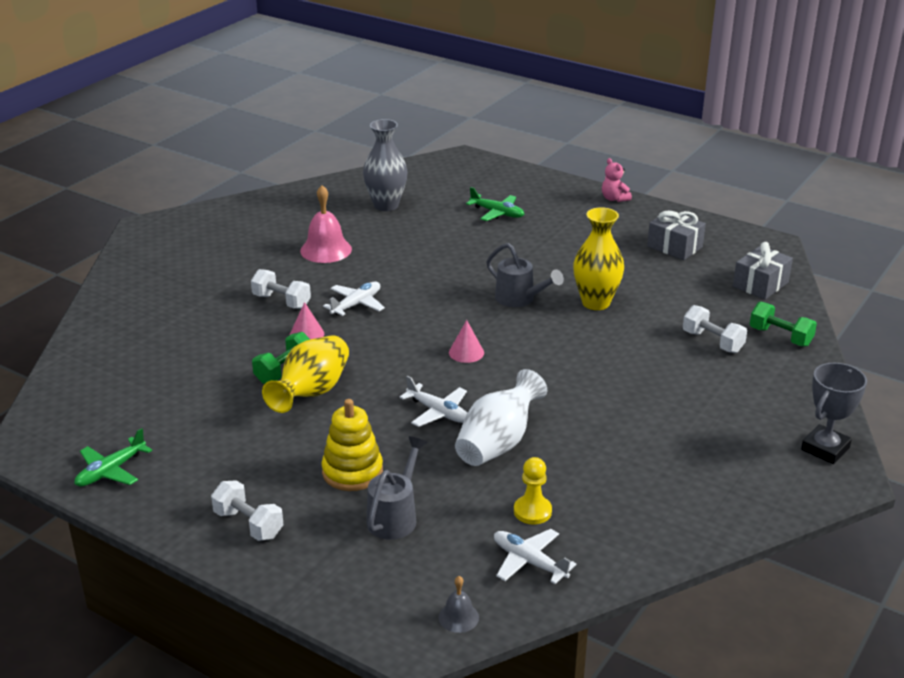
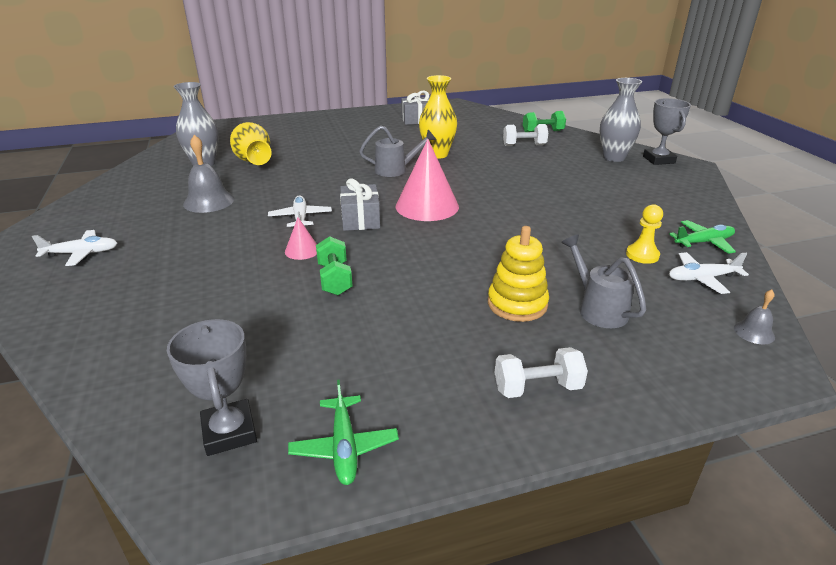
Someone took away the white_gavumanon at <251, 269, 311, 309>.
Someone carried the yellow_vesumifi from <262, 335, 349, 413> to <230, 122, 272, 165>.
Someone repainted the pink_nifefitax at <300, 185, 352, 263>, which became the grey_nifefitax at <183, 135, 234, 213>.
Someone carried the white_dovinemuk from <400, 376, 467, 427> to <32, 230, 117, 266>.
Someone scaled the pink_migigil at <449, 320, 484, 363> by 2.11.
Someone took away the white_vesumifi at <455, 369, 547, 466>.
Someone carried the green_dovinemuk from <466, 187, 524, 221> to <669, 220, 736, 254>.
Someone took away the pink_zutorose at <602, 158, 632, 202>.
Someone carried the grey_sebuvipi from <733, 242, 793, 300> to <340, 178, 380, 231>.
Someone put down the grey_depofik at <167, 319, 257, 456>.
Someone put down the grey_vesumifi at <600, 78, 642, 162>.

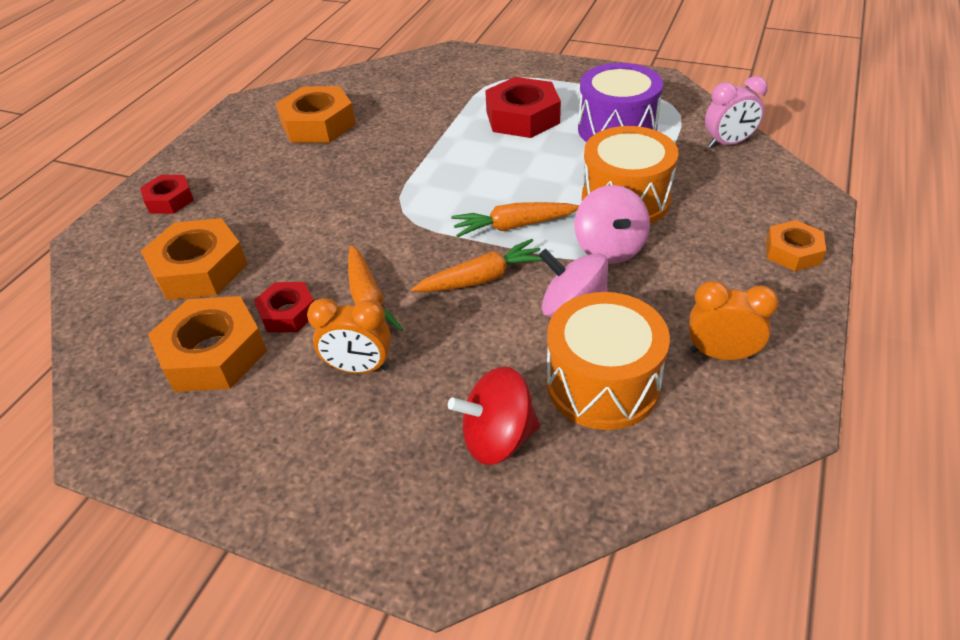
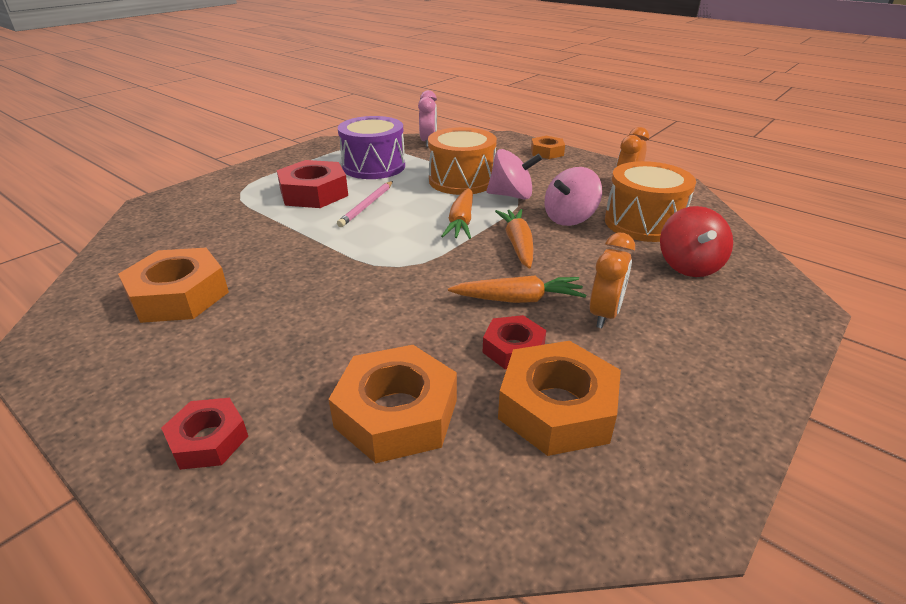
Someone put down the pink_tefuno at <337, 181, 393, 227>.

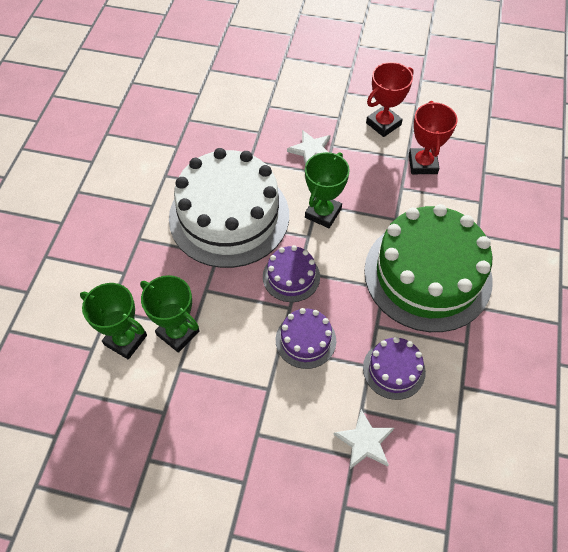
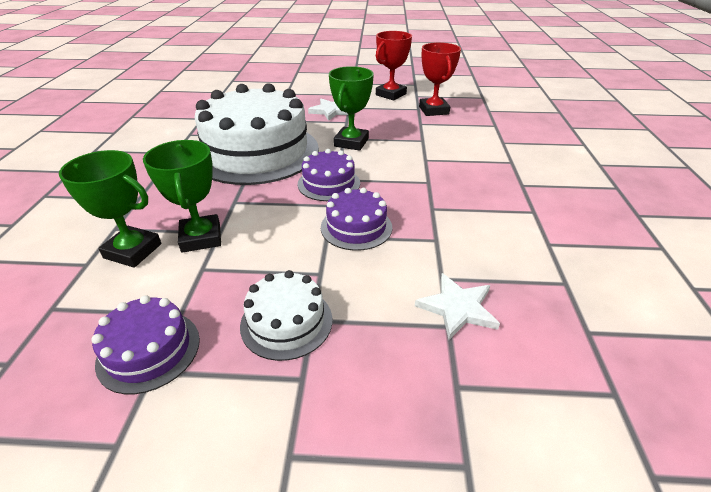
Someone rotated the green_depofik at <140, 275, 200, 353> by 45 degrees clockwise.
Someone carried the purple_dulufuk from <363, 337, 426, 400> to <91, 295, 200, 394>.
Someone took away the green_dulufuk at <364, 204, 493, 332>.
Someone put down the white_dulufuk at <240, 270, 332, 361>.

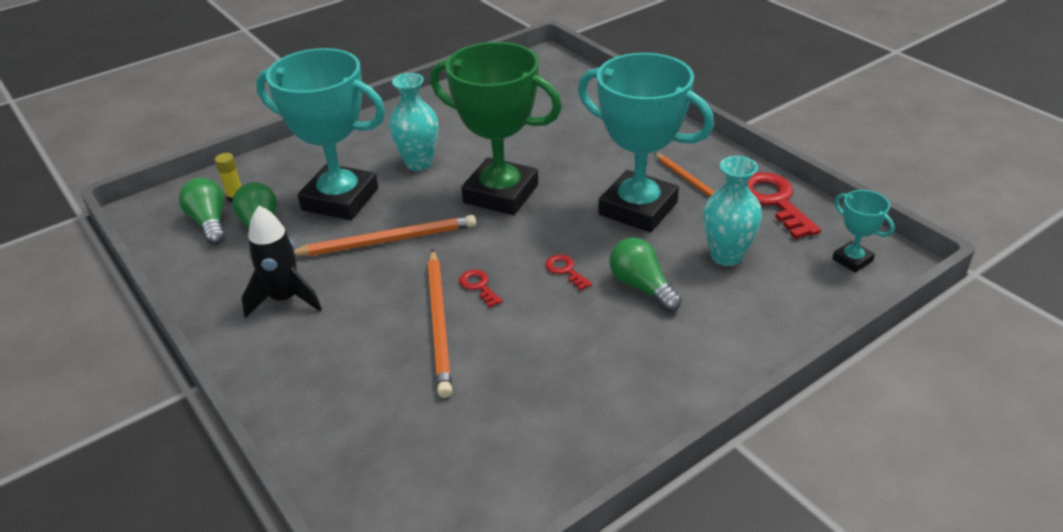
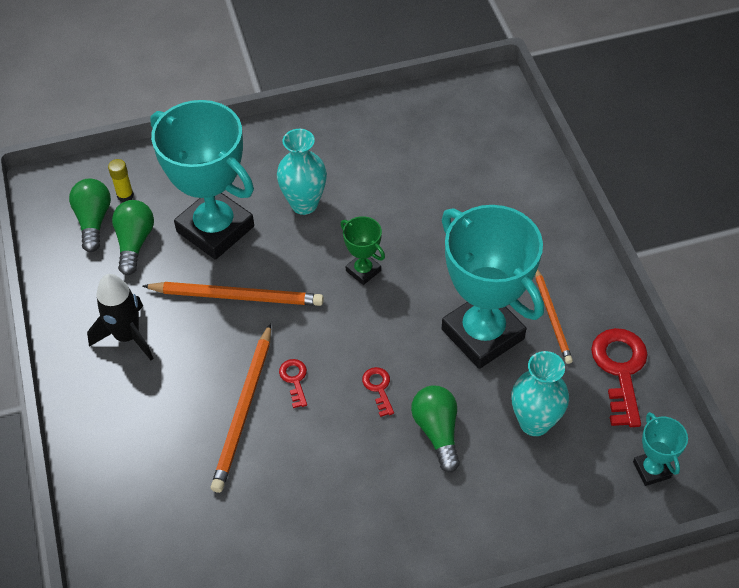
Someone scaled the green_depofik at <430, 42, 562, 215> by 0.44.

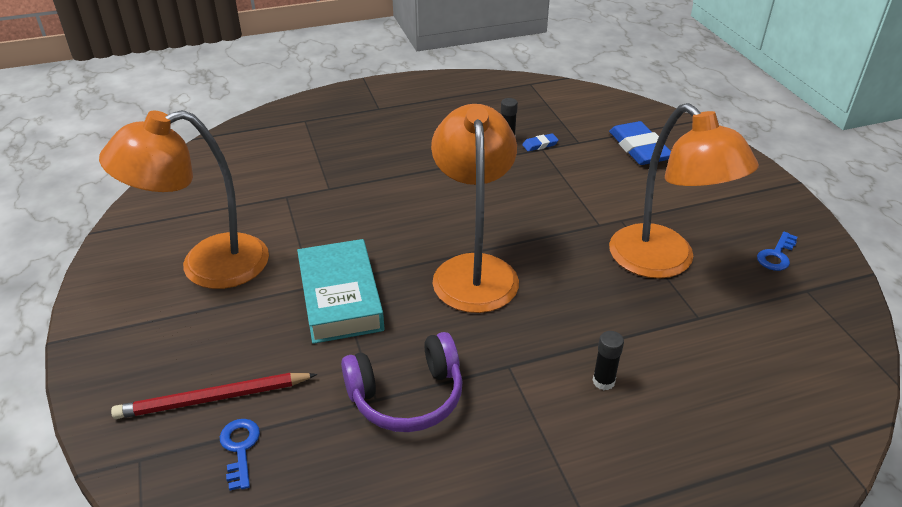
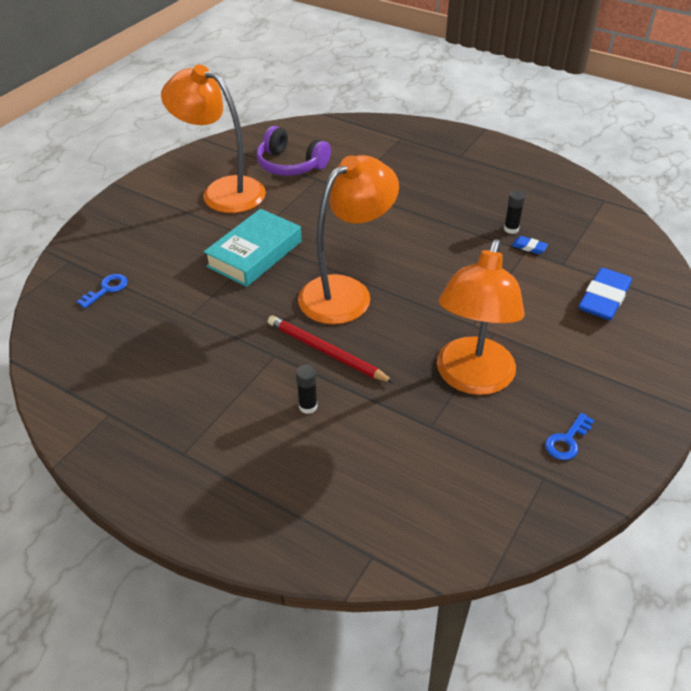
Someone carried the red_tefuno from <111, 373, 317, 419> to <268, 315, 394, 383>.
Someone carried the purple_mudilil from <341, 332, 463, 432> to <257, 126, 331, 176>.
Someone rotated the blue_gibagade at <757, 232, 797, 271> by 45 degrees counterclockwise.

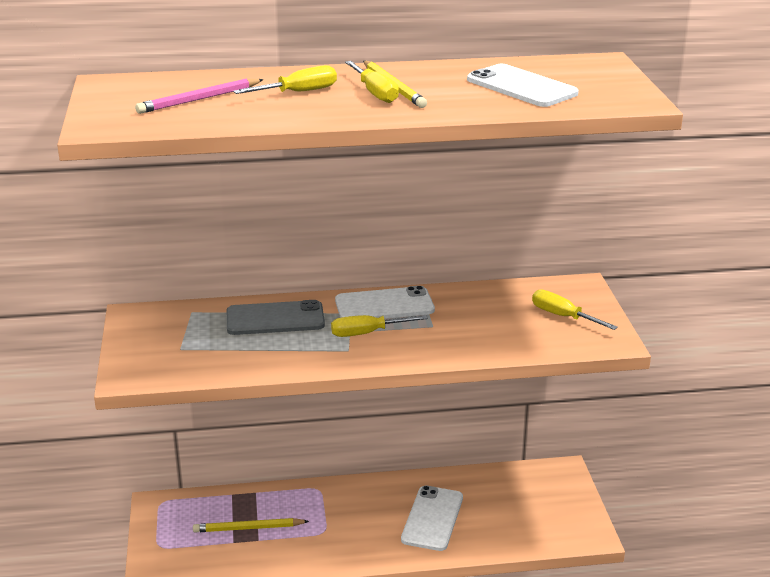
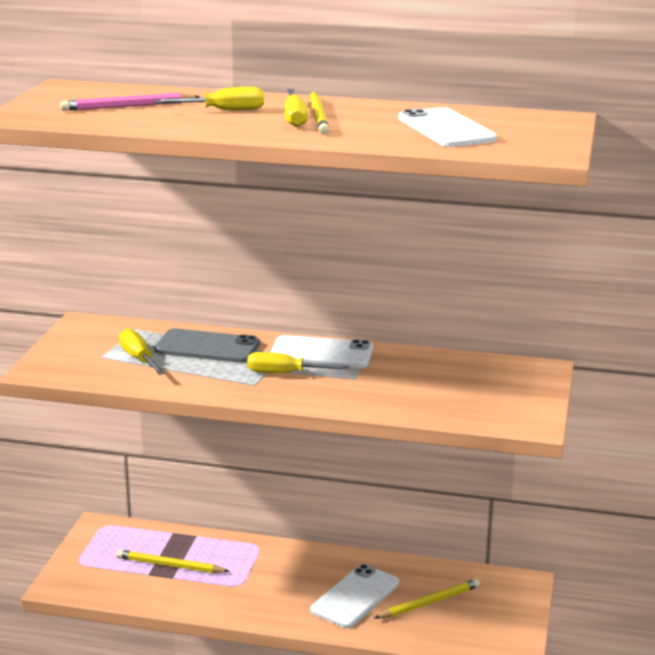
Someone carried the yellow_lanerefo from <532, 290, 618, 330> to <119, 329, 165, 375>.
Someone put down the yellow_tefuno at <374, 579, 480, 619>.

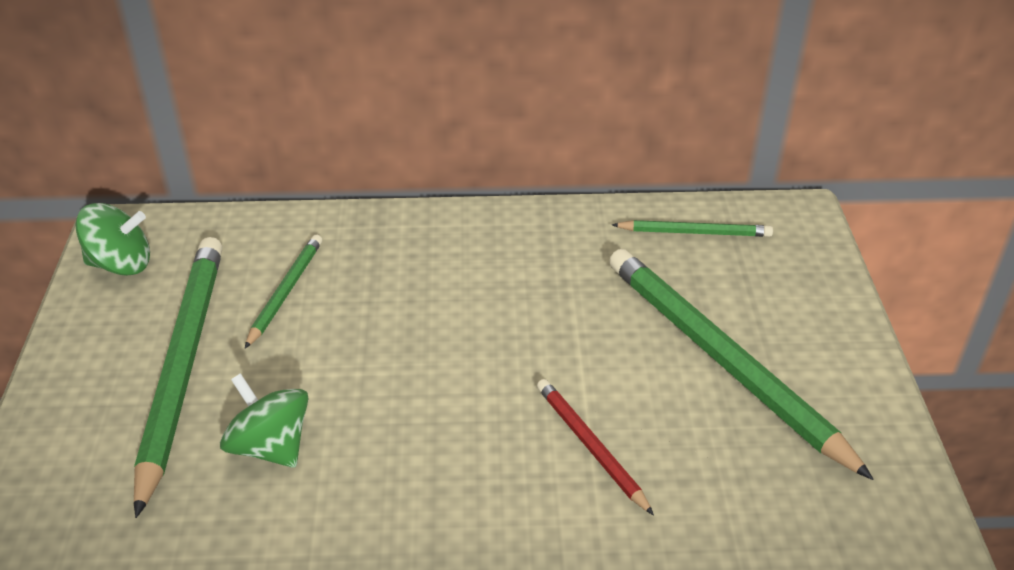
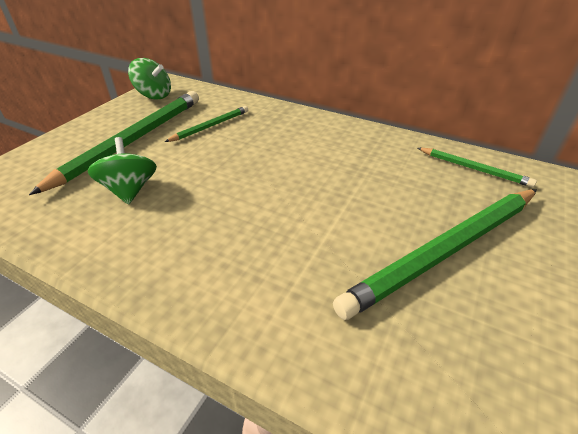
Someone took away the red_tefuno at <537, 379, 654, 515>.
Someone rotated the green_tefuno at <609, 249, 874, 480> by 120 degrees counterclockwise.

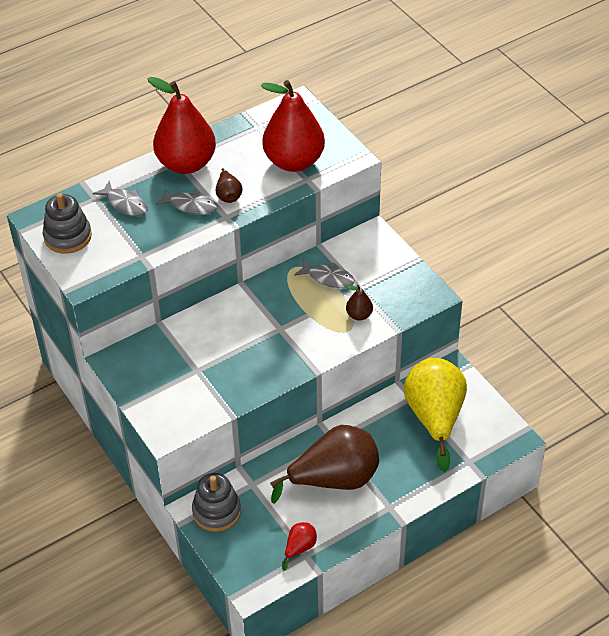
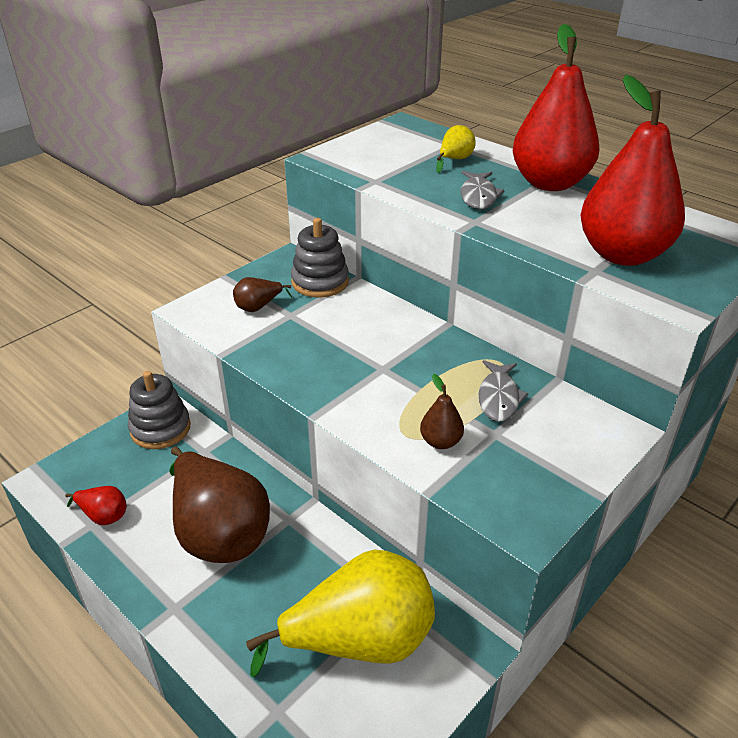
Someone carried the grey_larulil from <43, 193, 92, 254> to <291, 218, 349, 298>.
Someone swapped the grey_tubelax at <93, 181, 147, 216> for the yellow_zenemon at <436, 125, 476, 173>.
Someone carried the brown_zenemon from <216, 168, 243, 203> to <233, 277, 292, 312>.

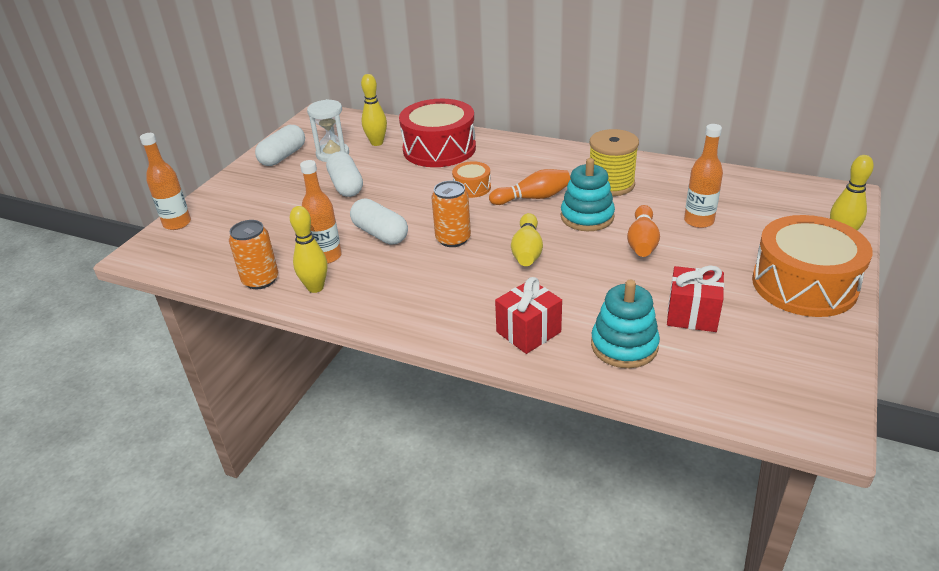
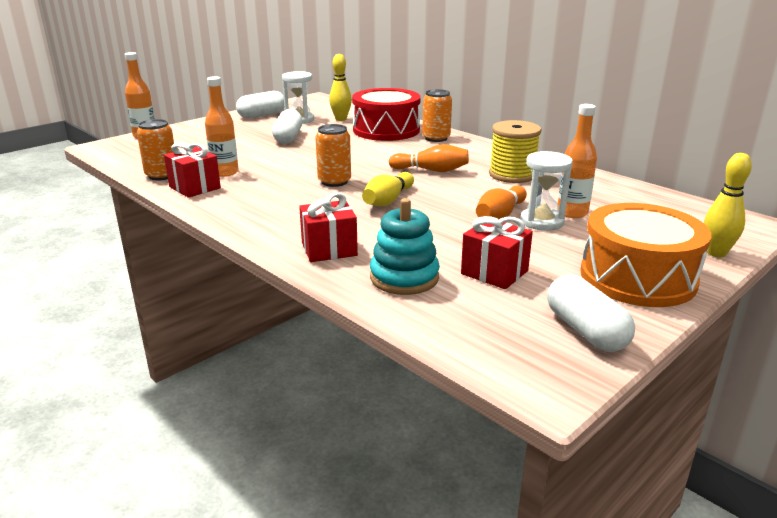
Someone swapped the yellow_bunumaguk at <290, 206, 327, 293> for the red_sebuvipi at <164, 142, 221, 198>.
Someone carried the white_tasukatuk from <350, 199, 408, 244> to <547, 275, 635, 352>.
Someone took away the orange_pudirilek at <452, 161, 491, 198>.
Someone took away the turquoise_larulil at <561, 158, 615, 231>.
Someone put down the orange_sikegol at <422, 89, 452, 142>.
Someone put down the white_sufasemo at <520, 151, 573, 231>.

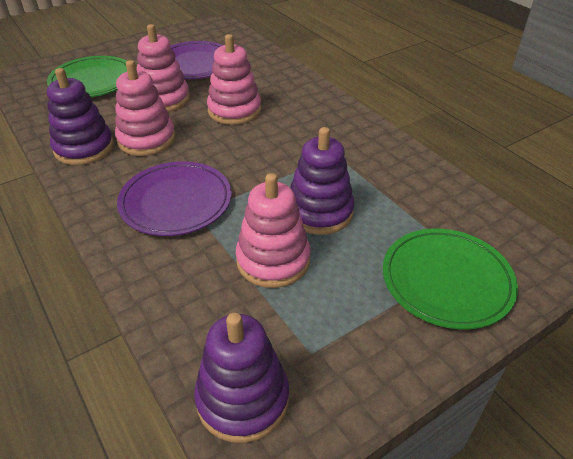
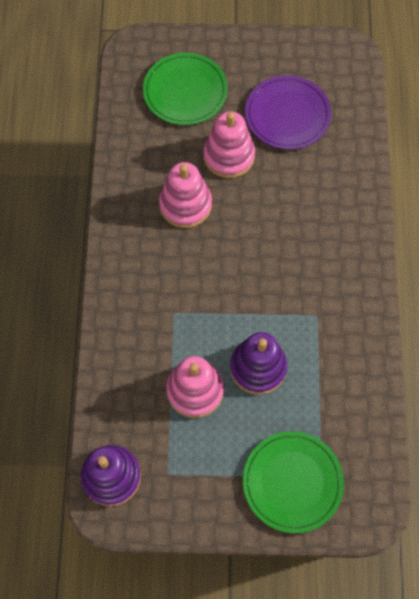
Someone took away the purple_larulil at <47, 68, 114, 165>.
Someone took away the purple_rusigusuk at <117, 161, 232, 236>.
Someone took away the pink_larulil at <207, 34, 261, 125>.

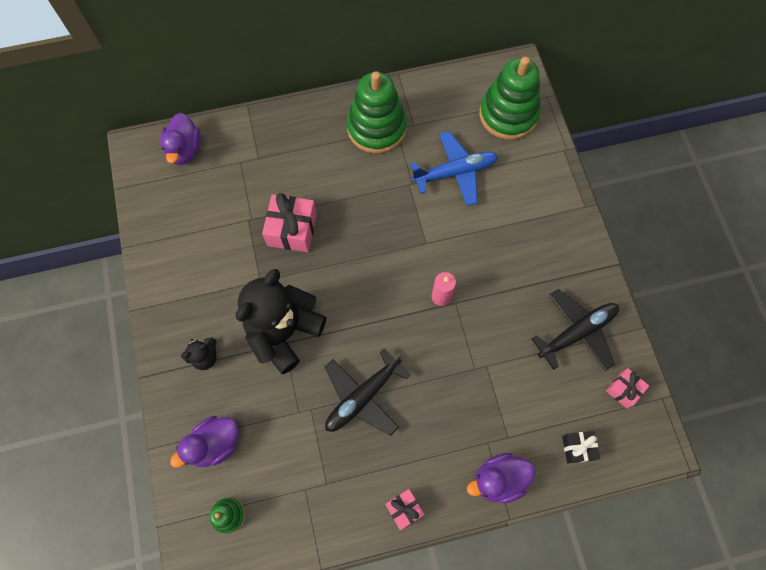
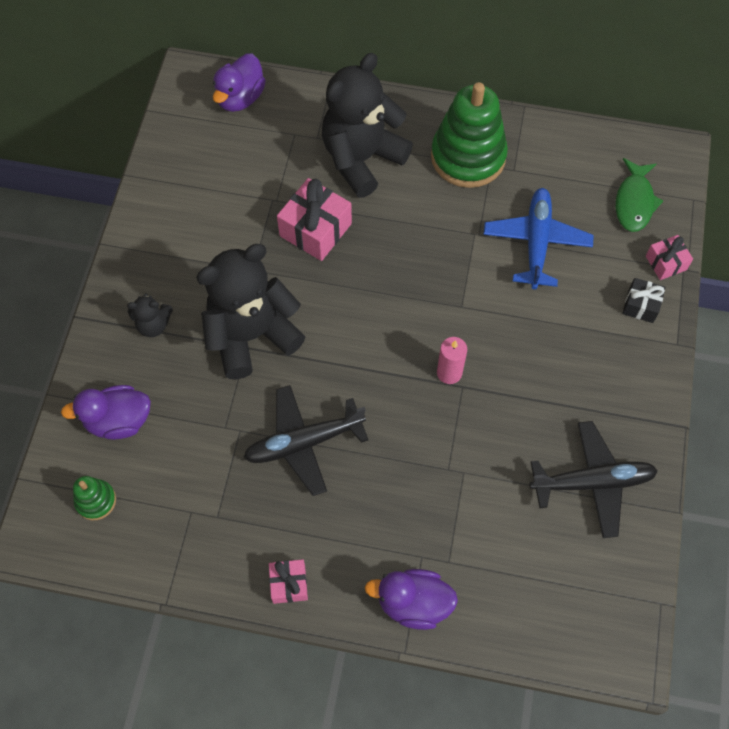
Someone rotated the blue_dovinemuk at <410, 131, 498, 206> by 90 degrees counterclockwise.
Someone swapped the green_larulil at <479, 57, 541, 140> for the green_tubelax at <616, 158, 663, 232>.
Someone carried the black_sebuvipi from <562, 431, 600, 463> to <622, 278, 666, 323>.
Someone carried the pink_sebuvipi from <606, 368, 649, 408> to <646, 235, 693, 280>.
Someone put down the black_zutorose at <322, 53, 413, 198>.

